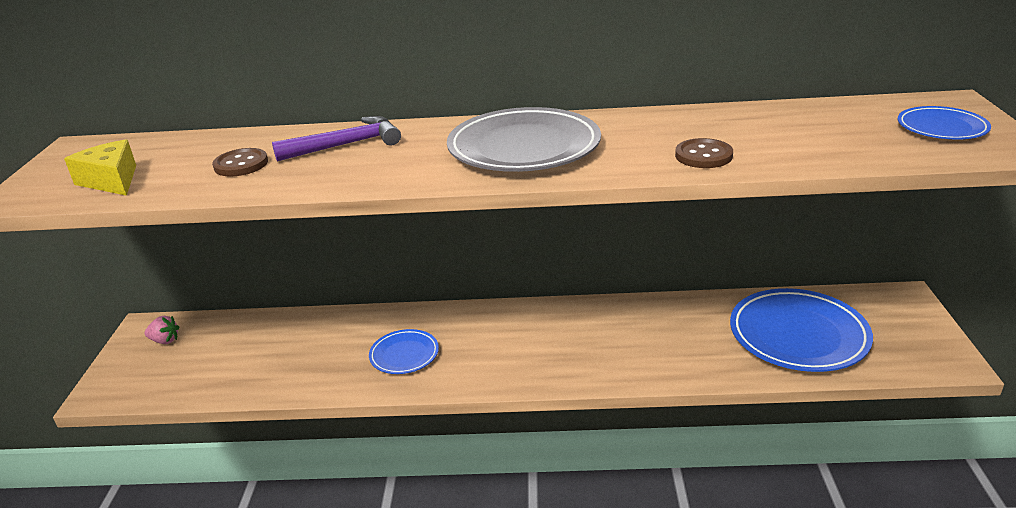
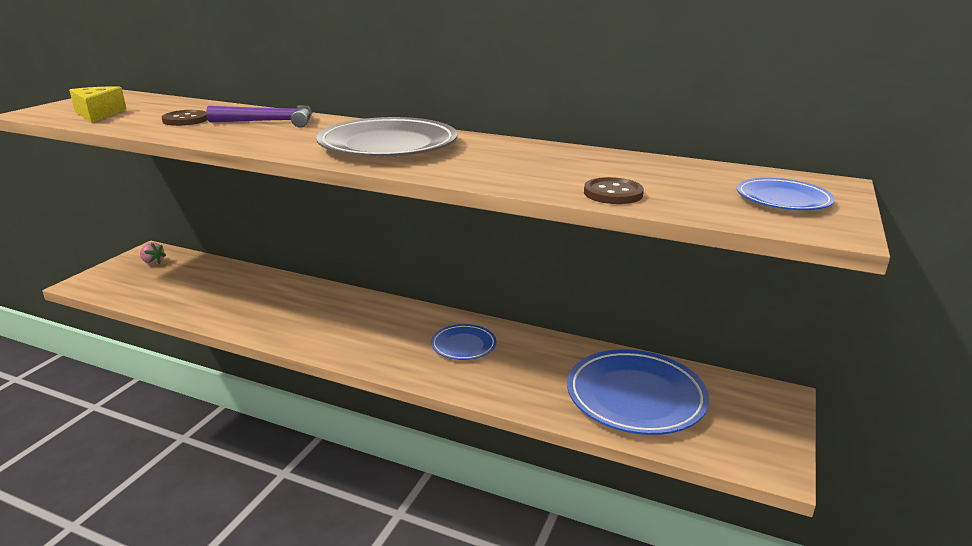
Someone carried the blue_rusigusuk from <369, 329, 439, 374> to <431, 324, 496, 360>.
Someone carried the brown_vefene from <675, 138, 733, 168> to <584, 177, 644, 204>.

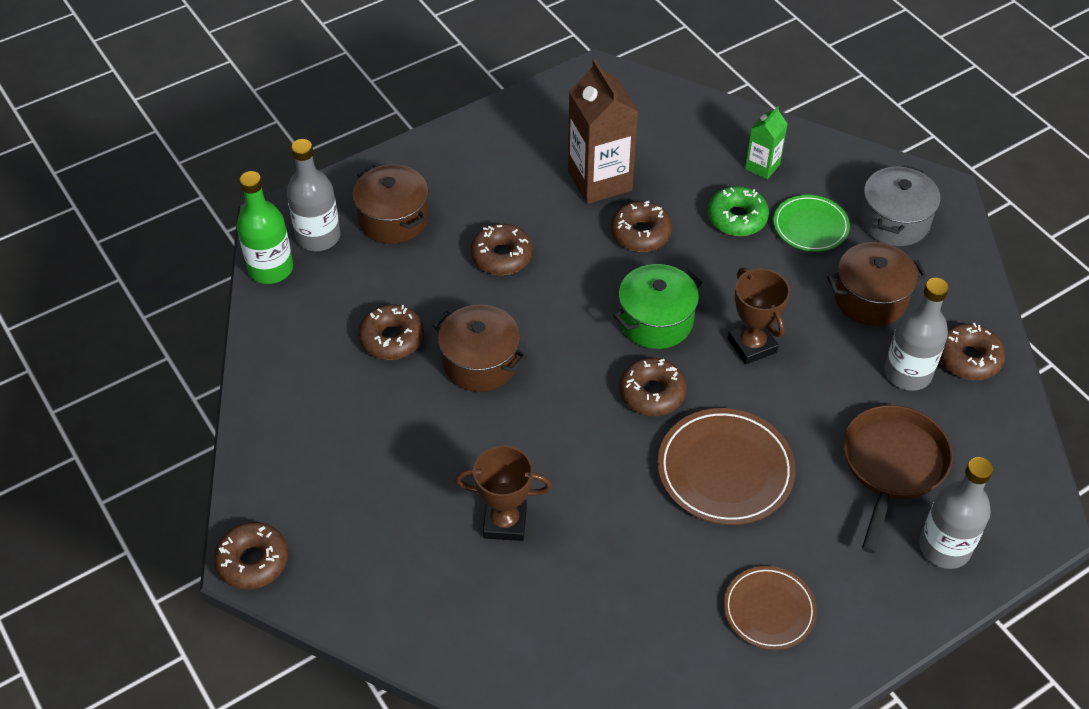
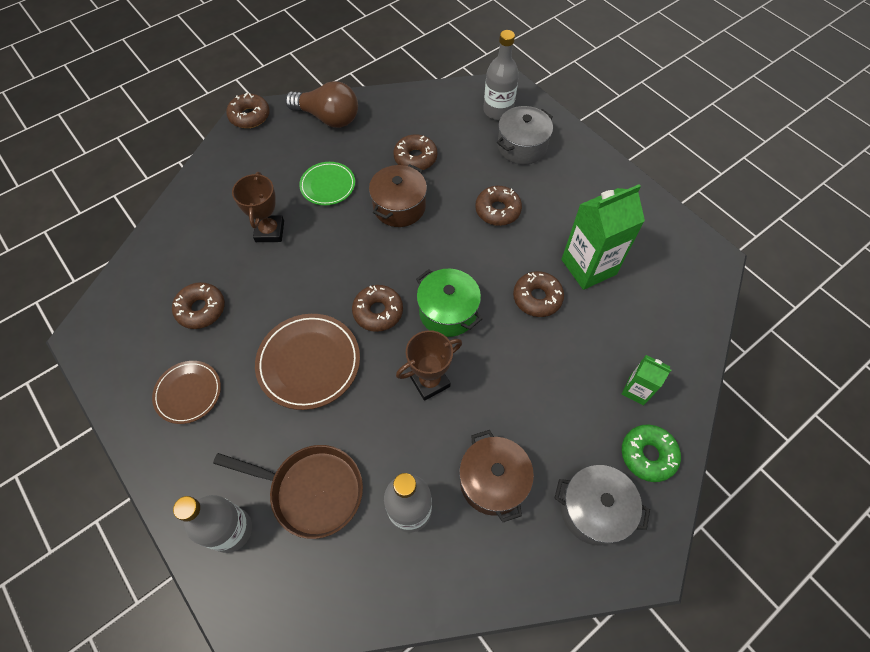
Someone took away the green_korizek at <237, 171, 293, 284>.
Someone repainted the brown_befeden at <352, 164, 429, 244>, which became the grey_befeden at <497, 106, 553, 165>.
Someone repainted the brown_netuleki at <568, 59, 639, 204>, which became the green_netuleki at <561, 184, 645, 290>.
Someone carried the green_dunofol from <707, 186, 769, 236> to <622, 425, 681, 482>.
Someone carried the green_rusigusuk from <773, 195, 850, 252> to <299, 162, 355, 206>.
Someone carried the brown_dunofol from <940, 323, 1005, 380> to <172, 282, 225, 329>.
Someone put down the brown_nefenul at <285, 81, 358, 128>.

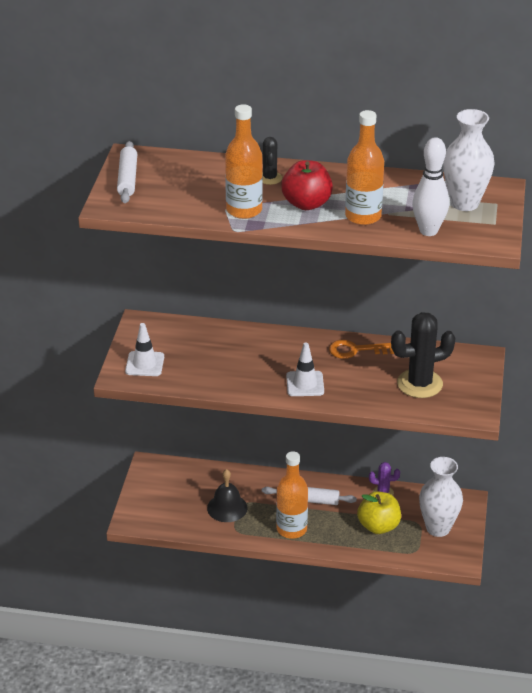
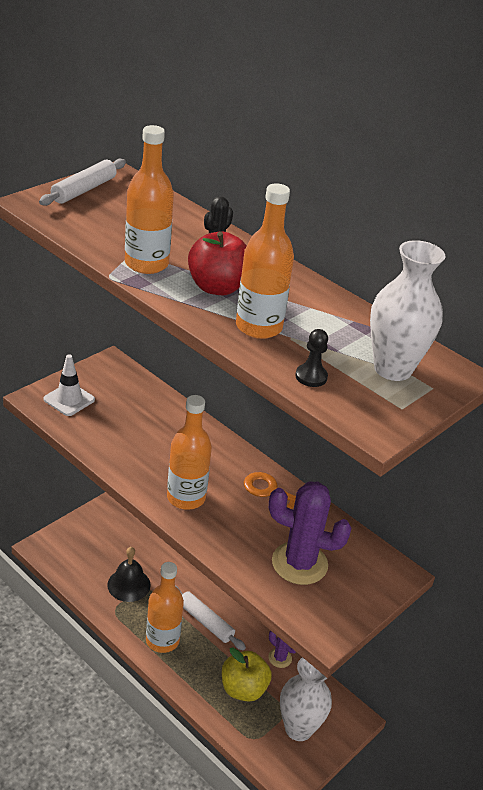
Someone swapped the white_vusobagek at <286, 343, 324, 396> for the orange_korizek at <167, 395, 212, 510>.
Someone repainted the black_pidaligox at <391, 312, 455, 398>, which became the purple_pidaligox at <269, 481, 352, 585>.
Someone swapped the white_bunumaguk at <412, 137, 449, 236> for the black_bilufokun at <296, 329, 328, 387>.

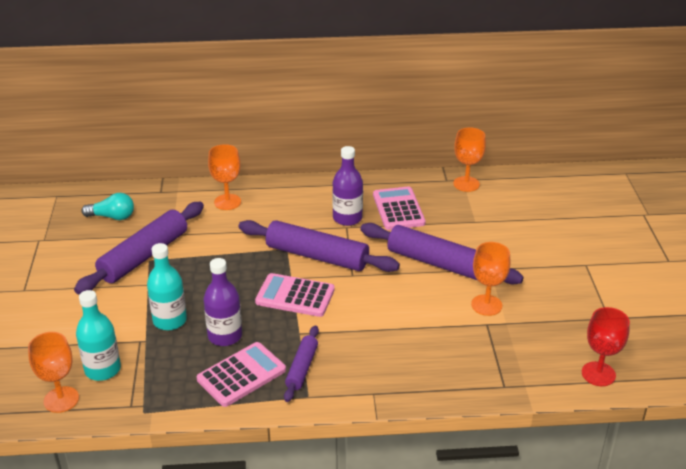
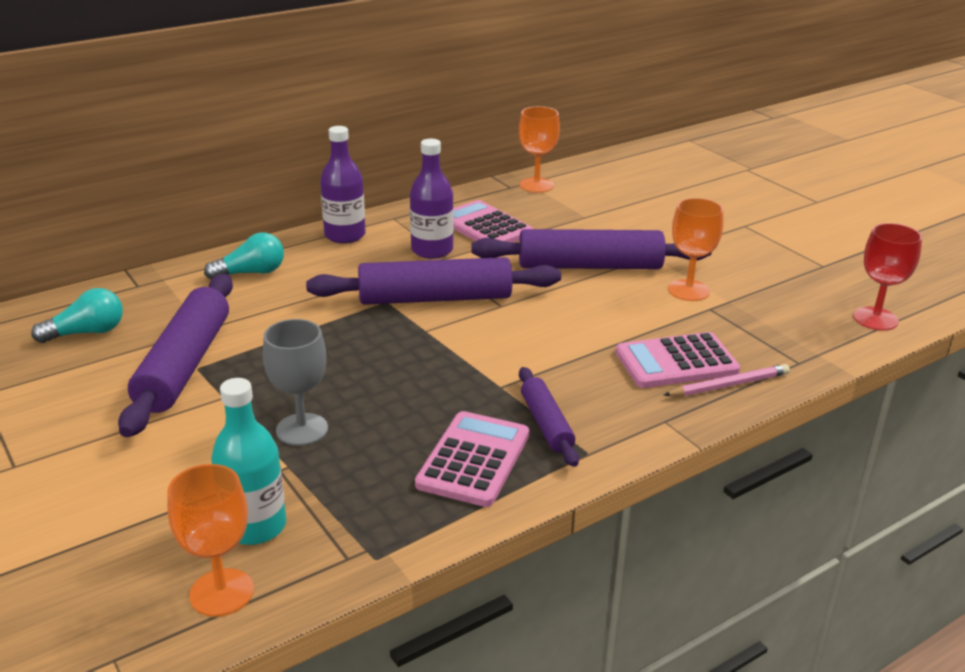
Someone swapped the turquoise_korizek at <147, 243, 187, 330> for the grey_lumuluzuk at <263, 319, 328, 446>.
Someone carried the purple_korizek from <204, 258, 242, 346> to <320, 126, 366, 244>.
Someone swapped the orange_lumuluzuk at <208, 144, 241, 210> for the turquoise_nefenul at <204, 233, 284, 279>.
Someone carried the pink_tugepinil from <255, 273, 335, 317> to <615, 332, 740, 388>.
Someone put down the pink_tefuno at <664, 364, 790, 396>.

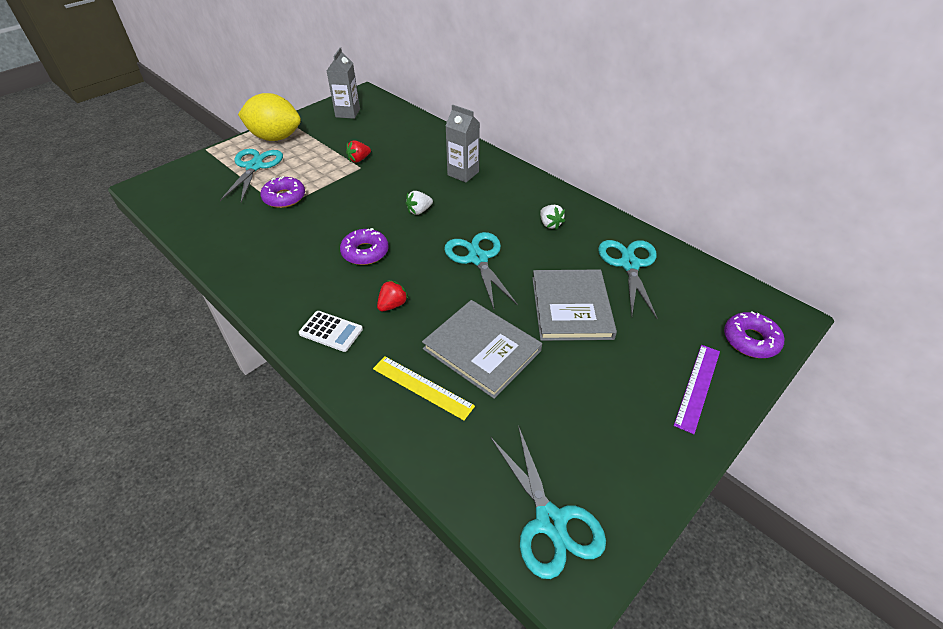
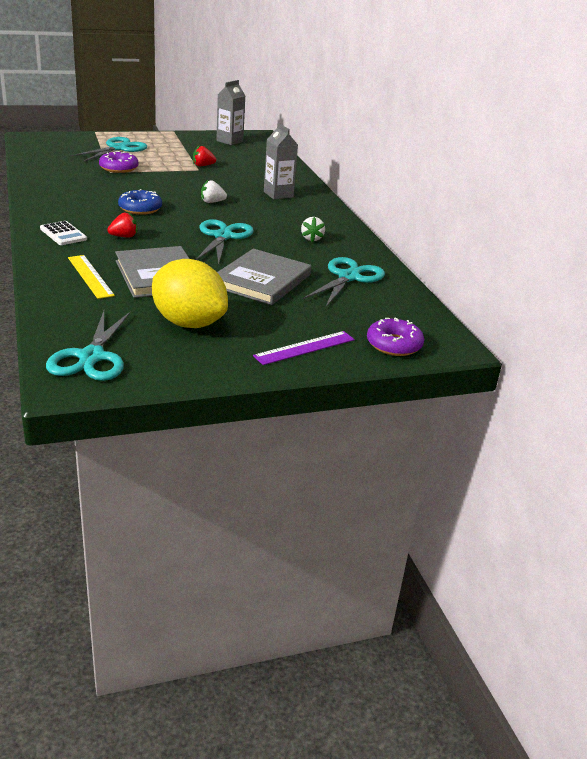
Someone carried the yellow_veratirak from <238, 93, 301, 141> to <152, 259, 228, 328>.
Someone repainted the purple_dunofol at <340, 228, 388, 265>, which became the blue_dunofol at <118, 189, 162, 215>.

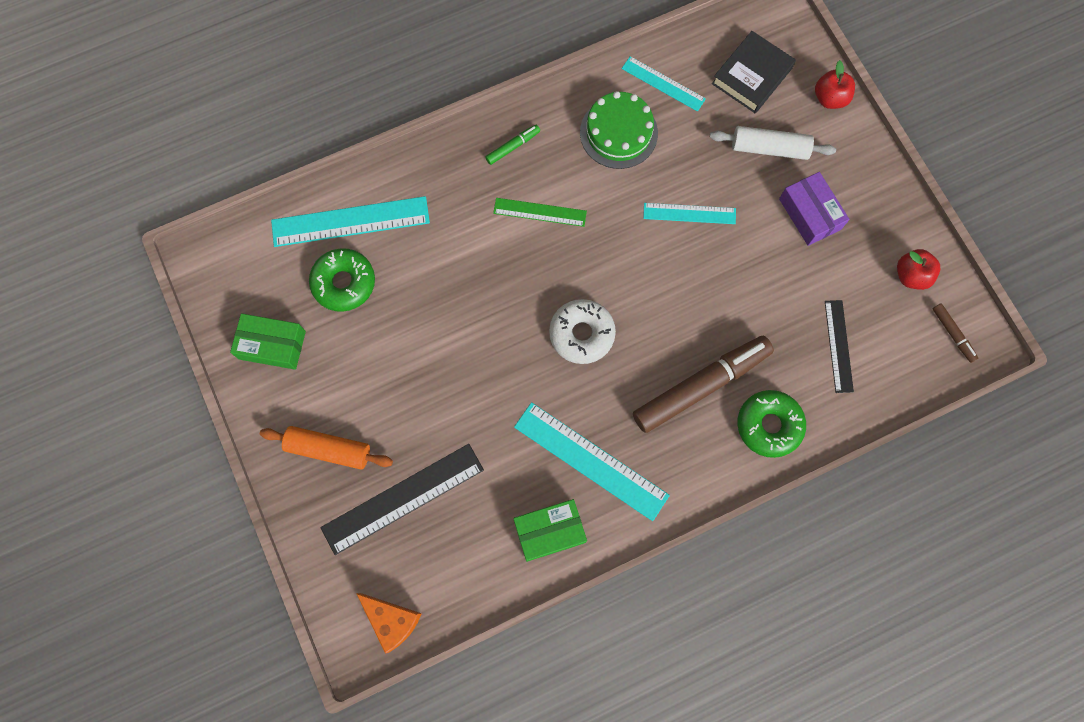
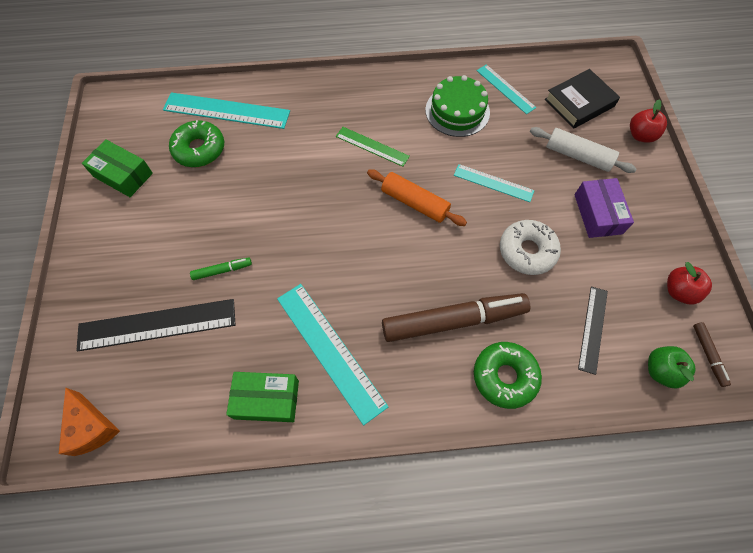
Someone carried the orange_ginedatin from <260, 426, 393, 470> to <367, 169, 467, 226>.
Someone carried the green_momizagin from <485, 125, 540, 165> to <190, 258, 252, 280>.
Someone carried the white_dunofol from <549, 299, 616, 364> to <500, 220, 561, 275>.
Someone put down the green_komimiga at <648, 346, 696, 388>.

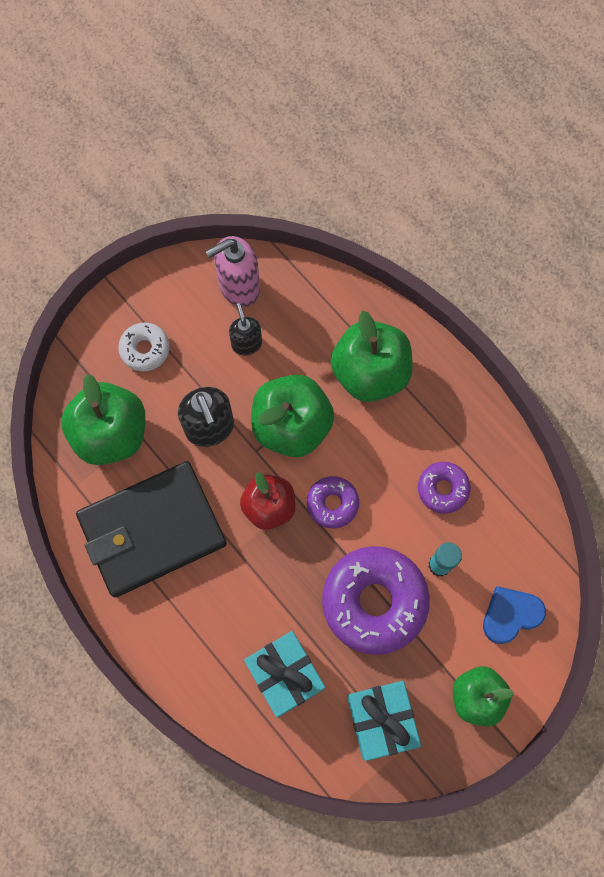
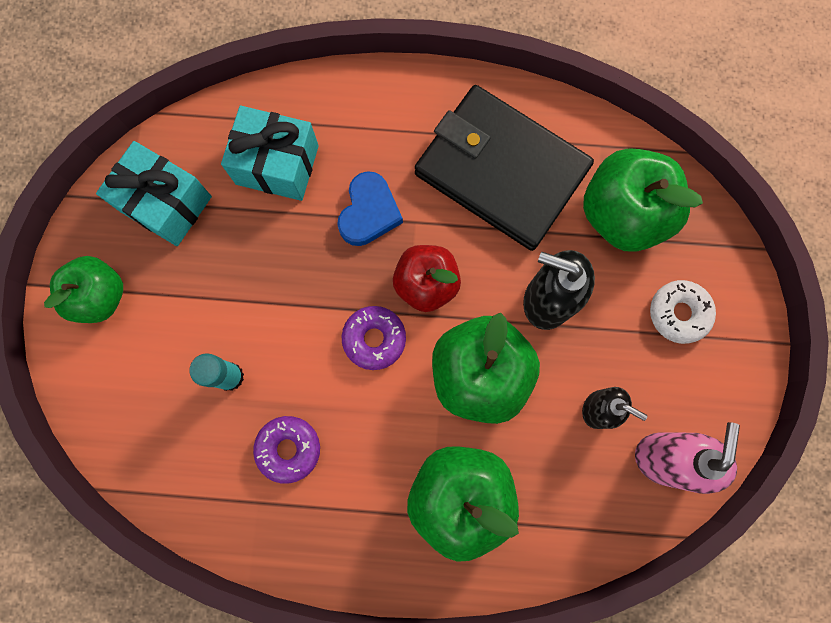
Someone rotated the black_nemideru at <76, 461, 227, 598> by 75 degrees counterclockwise.
Someone took away the purple_dunofol at <322, 546, 430, 655>.
Someone carried the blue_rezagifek from <483, 586, 546, 644> to <337, 171, 403, 246>.

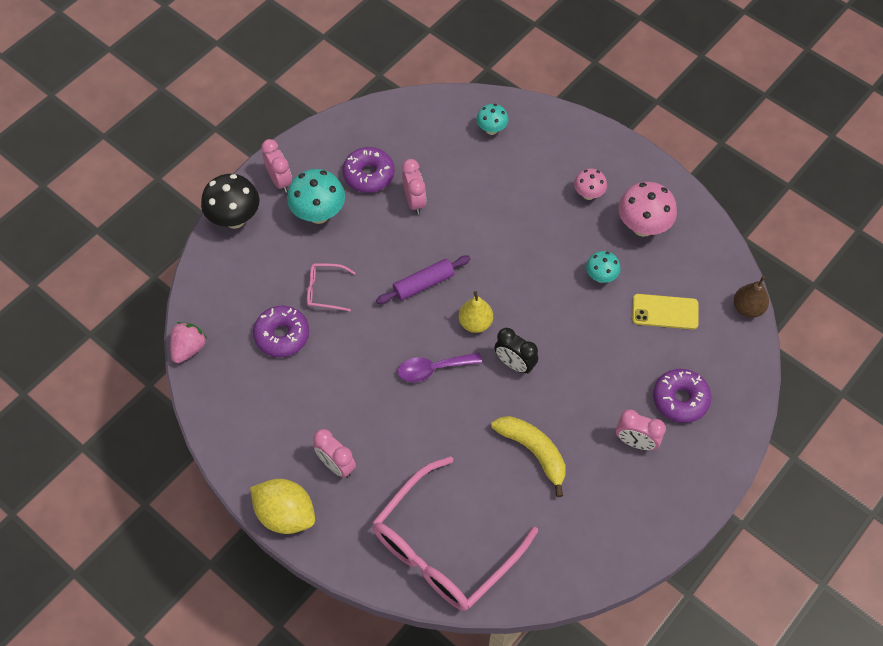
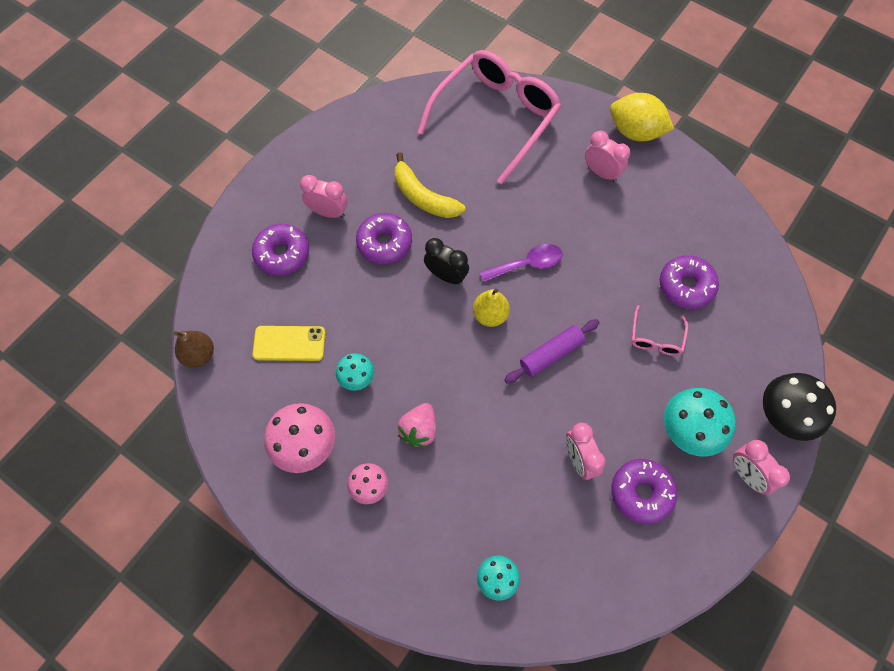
Someone carried the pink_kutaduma from <170, 322, 207, 363> to <397, 403, 436, 448>.
Someone rotated the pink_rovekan at <307, 263, 355, 311> by 105 degrees clockwise.
Someone put down the purple_dunofol at <356, 213, 412, 264>.

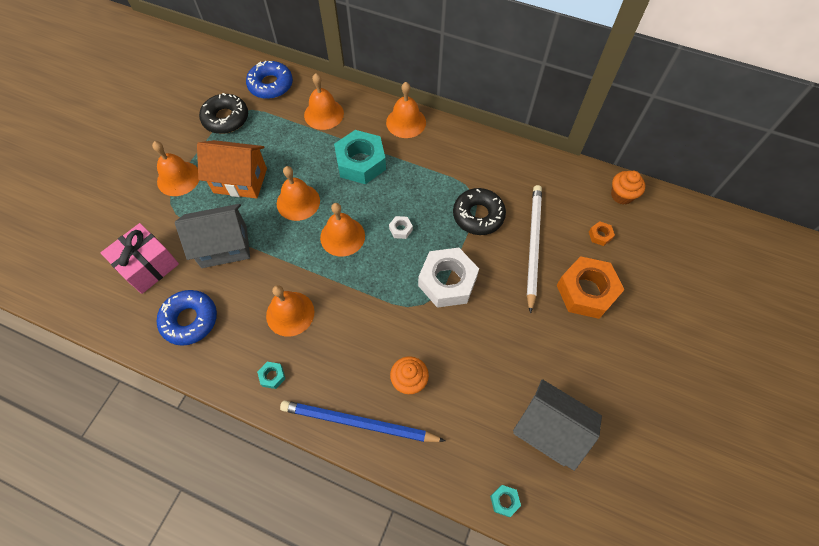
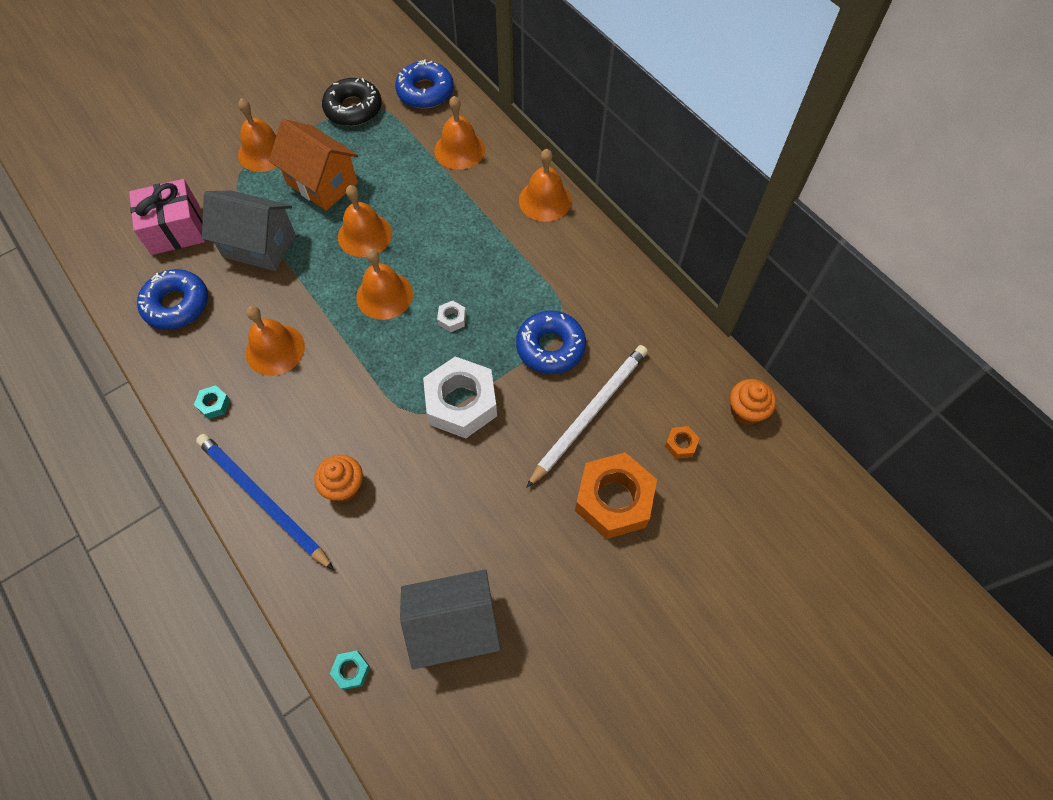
Someone took away the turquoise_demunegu at <334, 130, 386, 184>.
Someone repainted the black_dunofol at <453, 188, 506, 235>, which became the blue_dunofol at <516, 311, 586, 374>.
Someone rotated the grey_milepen at <513, 379, 602, 471> by 75 degrees counterclockwise.

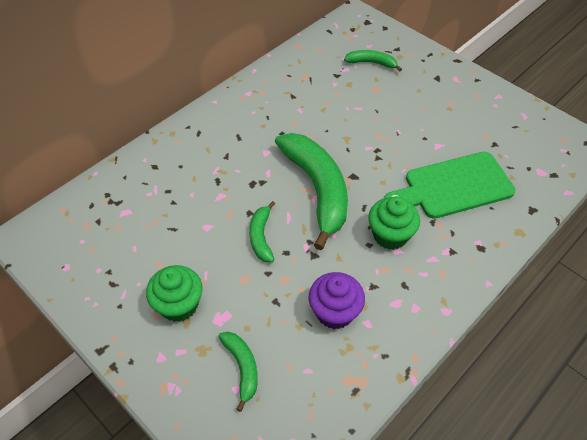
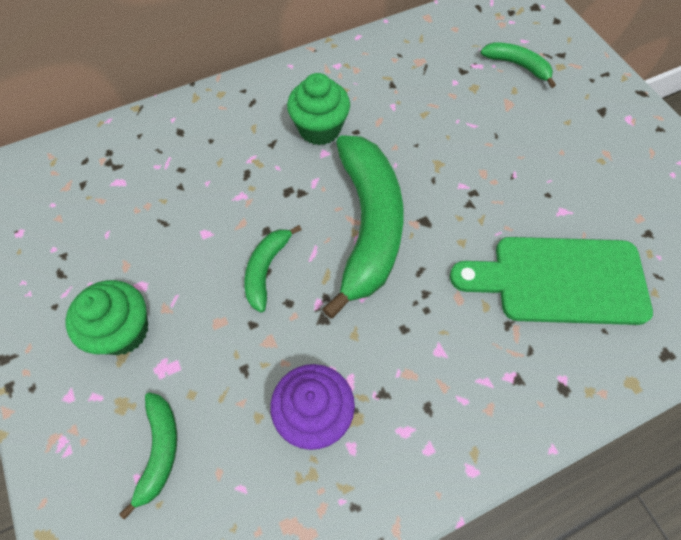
Someone carried the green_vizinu from <368, 196, 420, 250> to <287, 73, 350, 145>.

